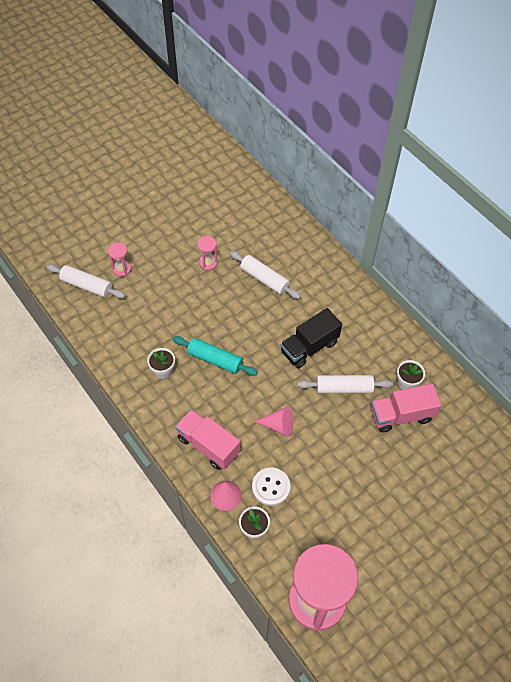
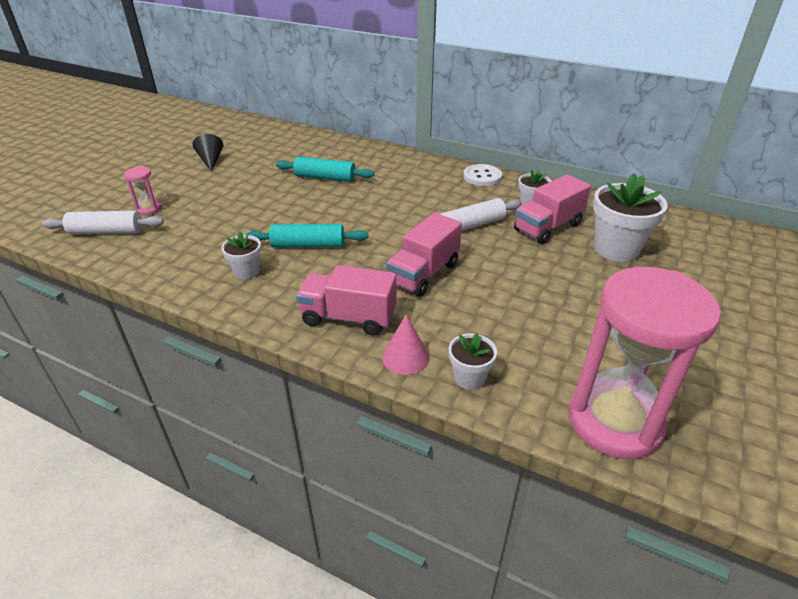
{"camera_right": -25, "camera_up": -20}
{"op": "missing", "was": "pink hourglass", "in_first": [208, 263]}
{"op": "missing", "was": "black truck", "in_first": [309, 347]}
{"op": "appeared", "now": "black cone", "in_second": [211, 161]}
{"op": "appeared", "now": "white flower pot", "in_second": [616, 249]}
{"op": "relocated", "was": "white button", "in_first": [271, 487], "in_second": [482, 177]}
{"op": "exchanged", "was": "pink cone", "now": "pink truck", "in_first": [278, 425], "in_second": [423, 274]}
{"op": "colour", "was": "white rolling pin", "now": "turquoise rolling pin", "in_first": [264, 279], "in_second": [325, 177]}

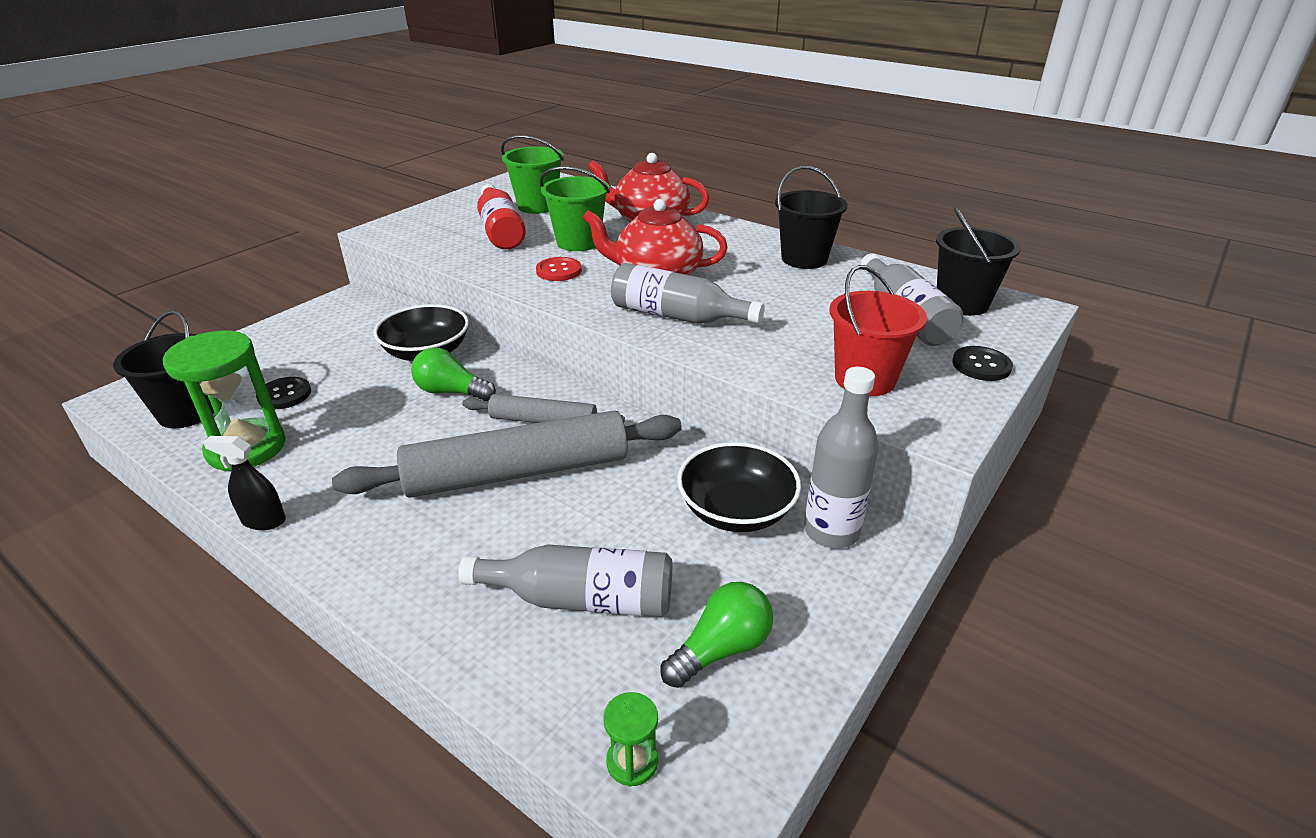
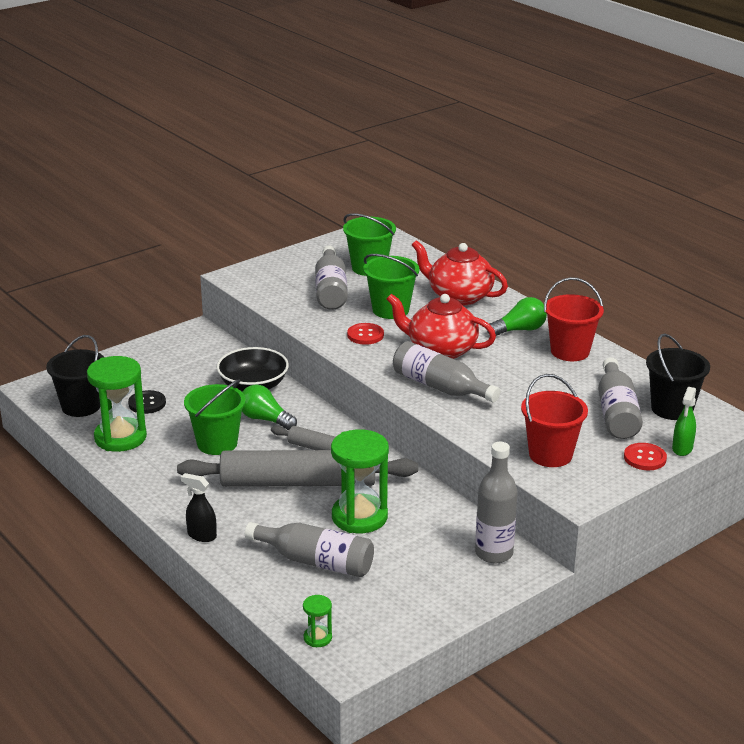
{"camera_right": 15, "camera_up": -5}
{"op": "missing", "was": "black bowl", "in_first": [736, 510]}
{"op": "appeared", "now": "green bucket", "in_second": [217, 443]}
{"op": "appeared", "now": "green hourglass", "in_second": [359, 517]}
{"op": "appeared", "now": "green spray bottle", "in_second": [682, 449]}
{"op": "relocated", "was": "black spray bottle", "in_first": [263, 520], "in_second": [201, 535]}
{"op": "relocated", "was": "green light bulb", "in_first": [721, 649], "in_second": [519, 330]}
{"op": "colour", "was": "red bottle", "now": "grey bottle", "in_first": [500, 230], "in_second": [331, 290]}
{"op": "colour", "was": "black bucket", "now": "red bucket", "in_first": [804, 259], "in_second": [570, 351]}
{"op": "colour", "was": "black button", "now": "red button", "in_first": [981, 365], "in_second": [645, 458]}

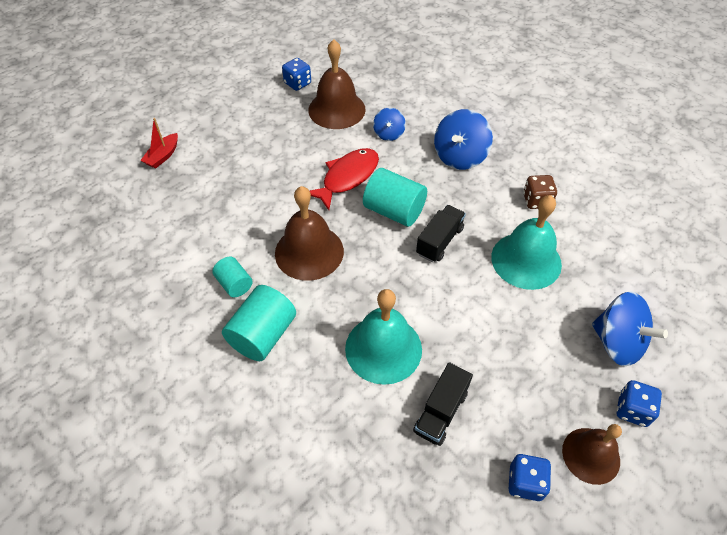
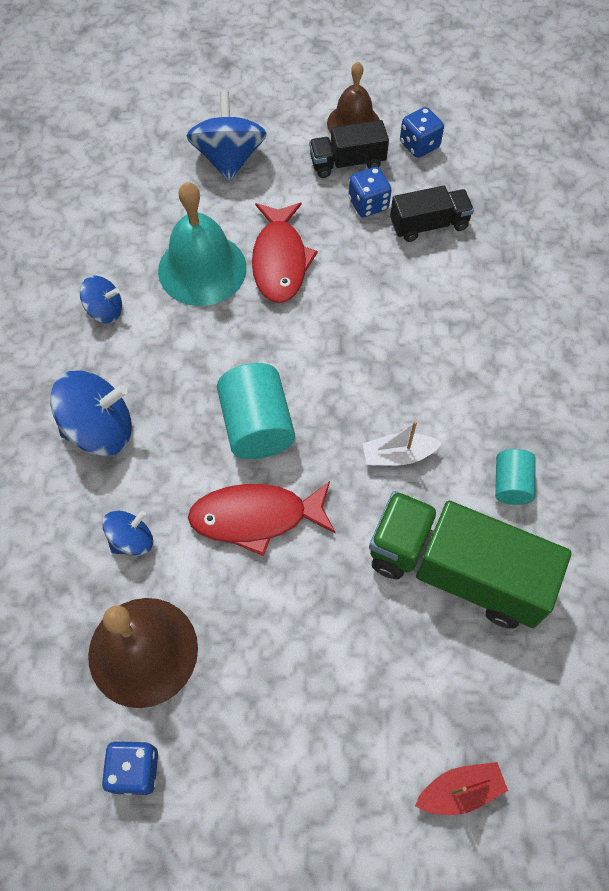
{"camera_right": -135, "camera_up": 10}
{"op": "missing", "was": "turquoise cylinder", "in_first": [263, 335]}
{"op": "missing", "was": "turquoise bell", "in_first": [383, 348]}
{"op": "appeared", "now": "red fish", "in_second": [280, 261]}
{"op": "appeared", "now": "green truck", "in_second": [456, 570]}
{"op": "relocated", "was": "black truck", "in_first": [439, 241], "in_second": [347, 162]}
{"op": "relocated", "was": "blue dice", "in_first": [632, 410], "in_second": [368, 204]}
{"op": "exchanged", "was": "brown bell", "now": "white boat", "in_first": [309, 252], "in_second": [398, 455]}
{"op": "exchanged", "was": "brown dice", "now": "blue spinning top", "in_first": [536, 201], "in_second": [105, 310]}

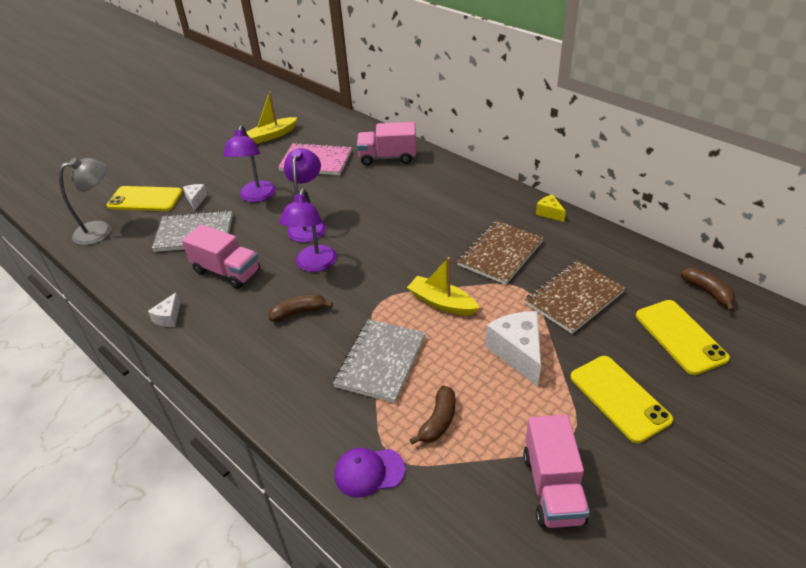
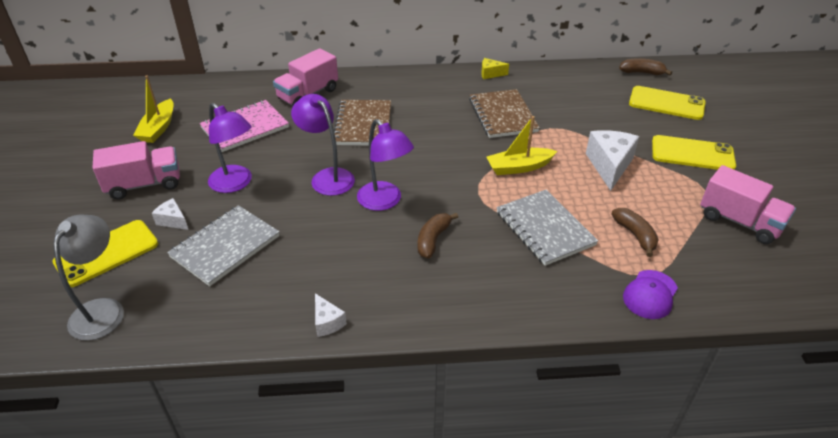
{"camera_right": -50, "camera_up": 0}
{"op": "relocated", "was": "pink truck", "in_first": [227, 271], "in_second": [144, 184]}
{"op": "relocated", "was": "brown notebook", "in_first": [574, 298], "in_second": [363, 124]}
{"op": "spun", "was": "white cheese", "in_first": [518, 352], "in_second": [609, 166], "clockwise": 75}

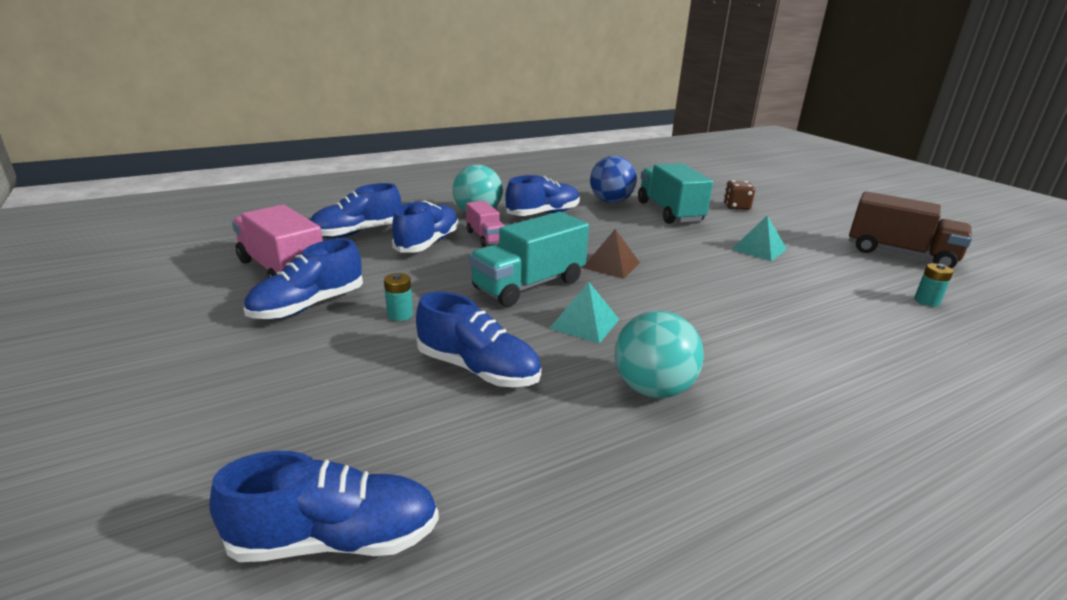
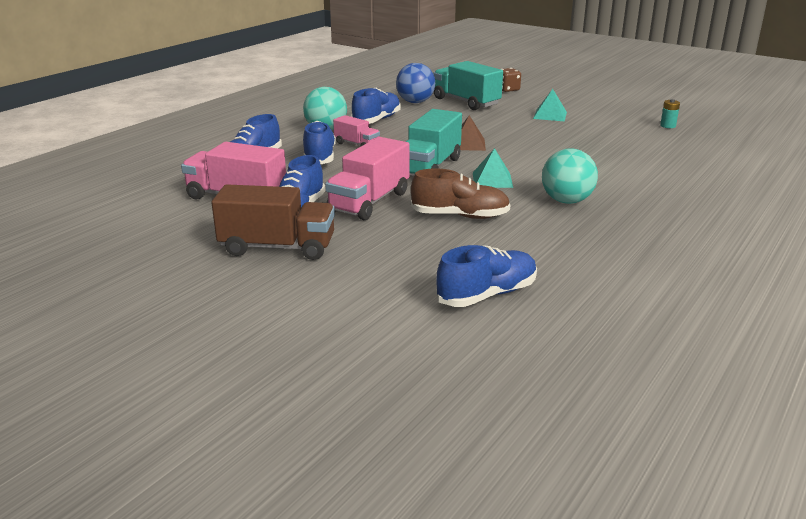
{"camera_right": -25, "camera_up": 0}
{"op": "relocated", "was": "brown truck", "in_first": [900, 254], "in_second": [277, 247]}
{"op": "exchanged", "was": "turquoise battery", "now": "pink truck", "in_first": [400, 315], "in_second": [369, 202]}
{"op": "colour", "was": "blue shoe", "now": "brown shoe", "in_first": [478, 369], "in_second": [460, 216]}

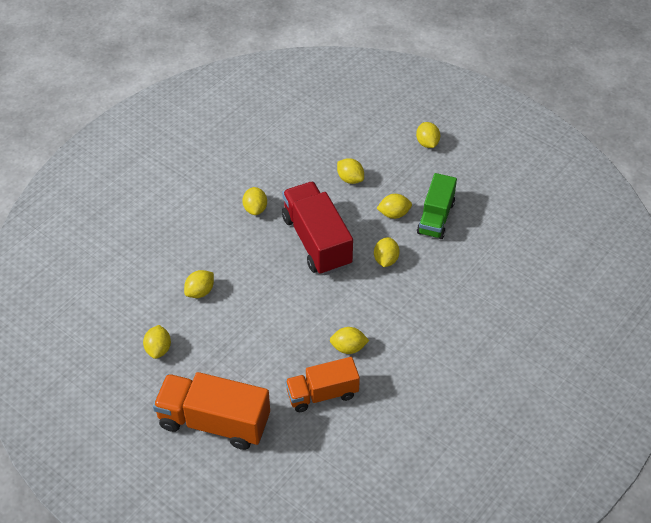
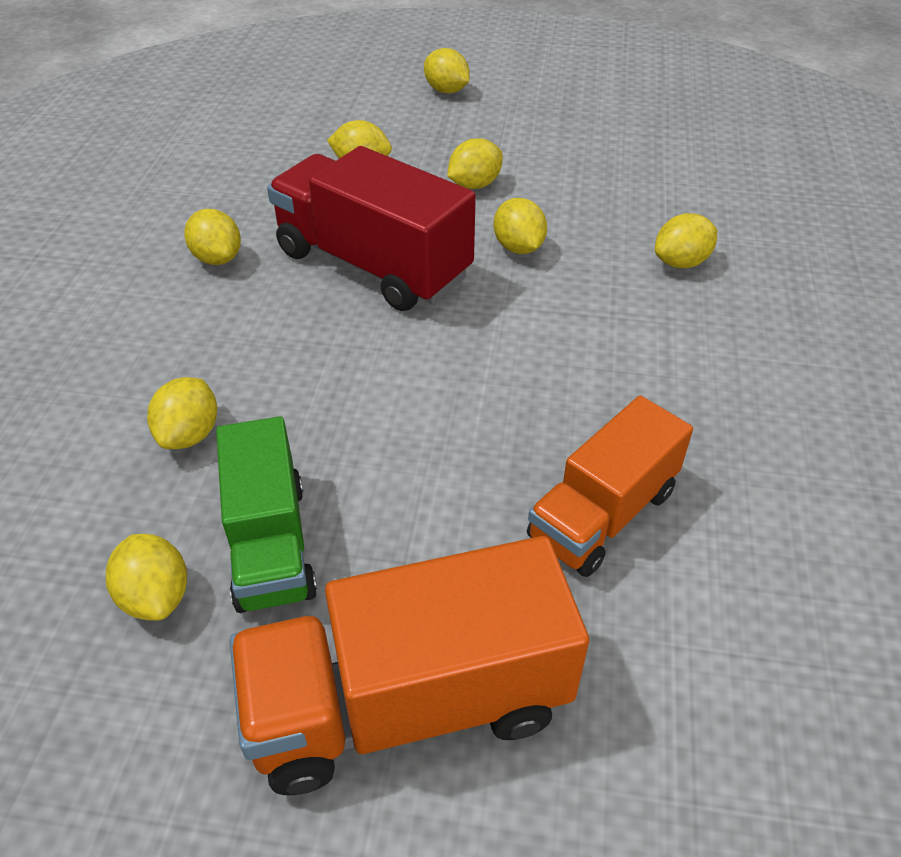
{"camera_right": -30, "camera_up": -5}
{"op": "relocated", "was": "yellow lemon", "in_first": [348, 347], "in_second": [681, 262]}
{"op": "relocated", "was": "green truck", "in_first": [435, 217], "in_second": [270, 544]}

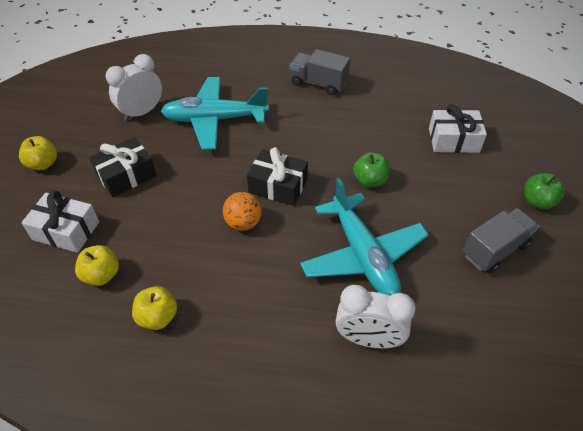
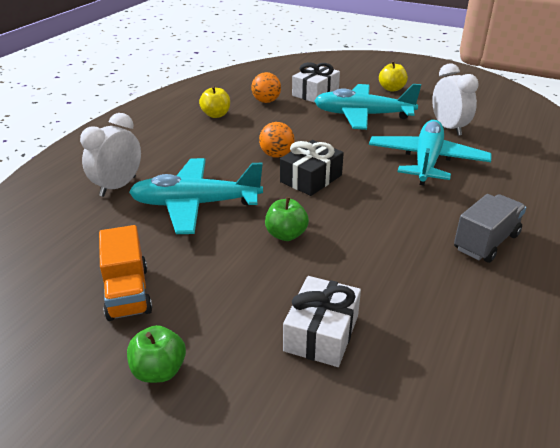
{"camera_right": 110, "camera_up": -15}
{"op": "exchanged", "was": "yellow apple", "now": "orange ball", "in_first": [101, 275], "in_second": [266, 101]}
{"op": "exchanged", "was": "black gift", "now": "turquoise plane", "in_first": [126, 175], "in_second": [363, 115]}
{"op": "colour", "was": "grey truck", "now": "orange truck", "in_first": [495, 250], "in_second": [128, 293]}

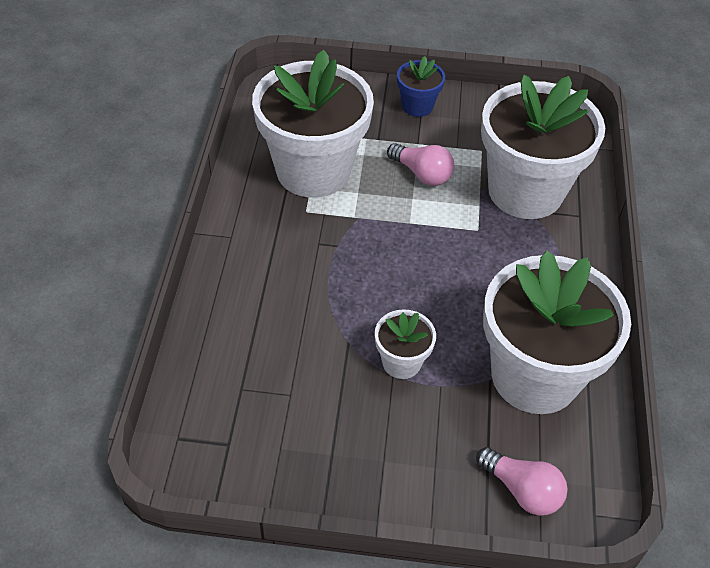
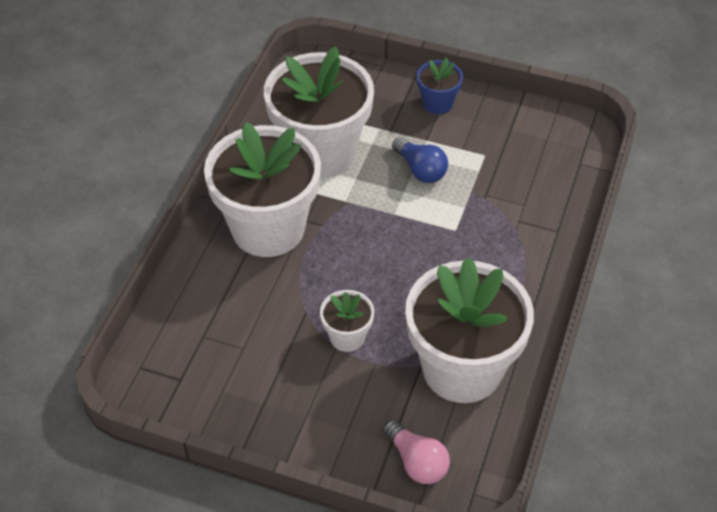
{"camera_right": 15, "camera_up": 0}
{"op": "relocated", "was": "white flower pot", "in_first": [525, 191], "in_second": [268, 228]}
{"op": "colour", "was": "pink light bulb", "now": "blue light bulb", "in_first": [422, 174], "in_second": [420, 170]}

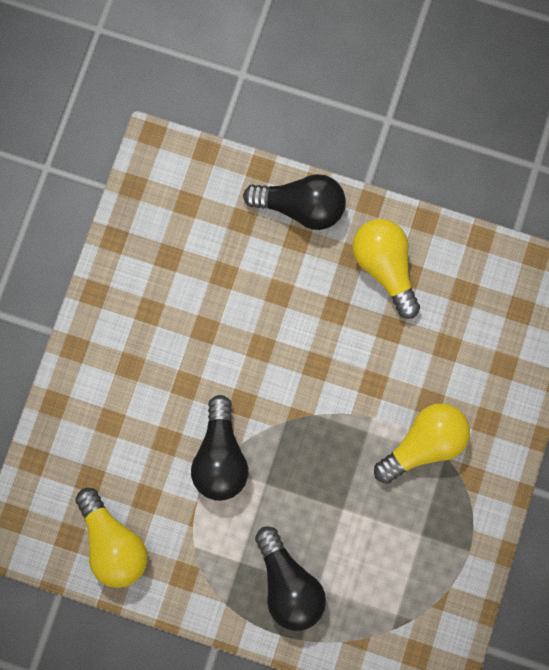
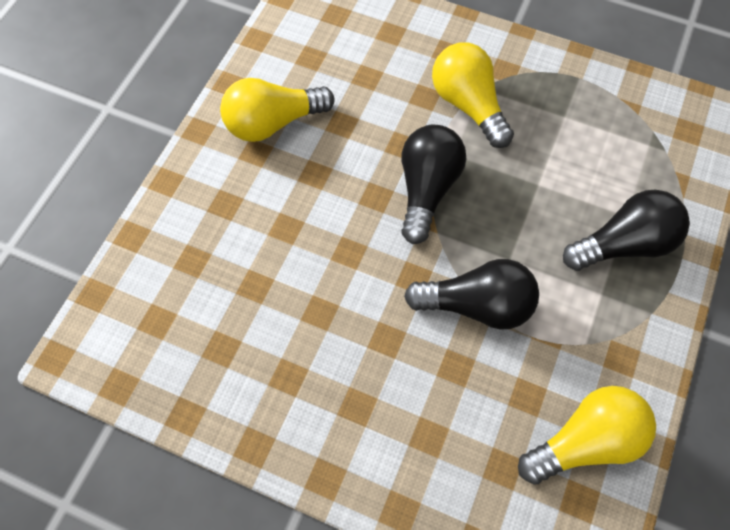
{"camera_right": -85, "camera_up": -15}
{"op": "relocated", "was": "black light bulb", "in_first": [301, 207], "in_second": [427, 190]}

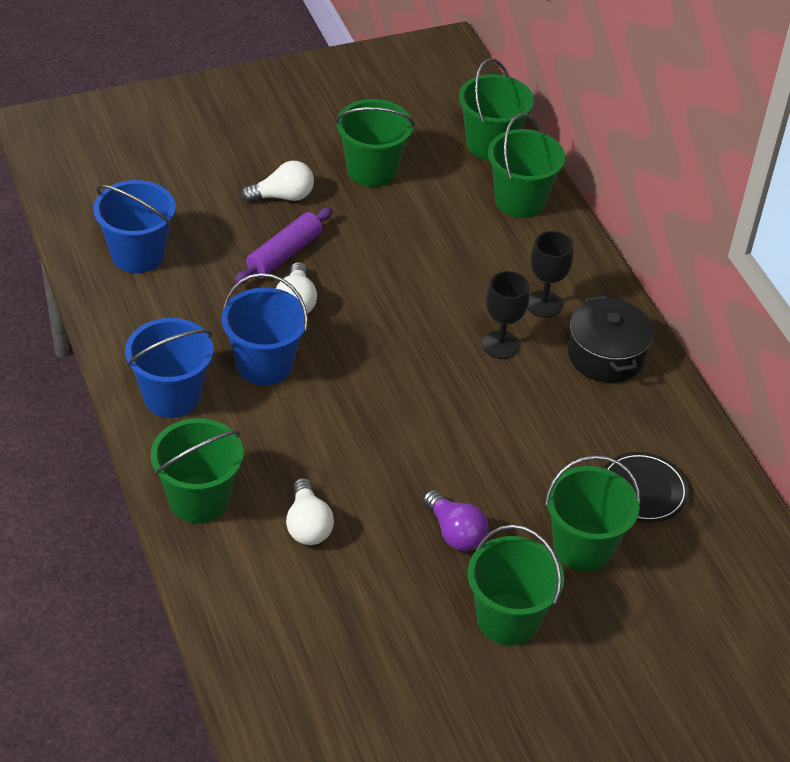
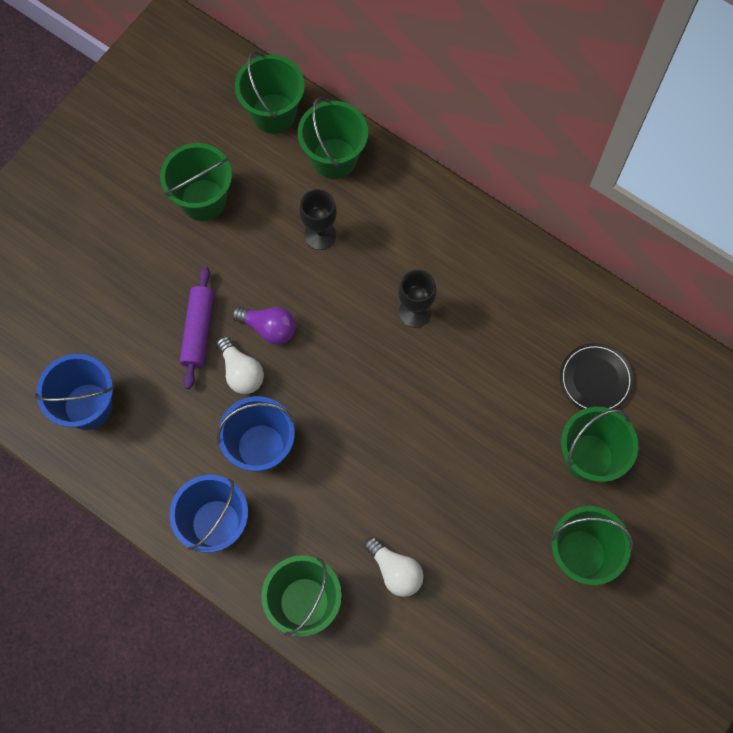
{"camera_right": -30, "camera_up": 25}
{"op": "missing", "was": "white light bulb", "in_first": [283, 196]}
{"op": "missing", "was": "black pot", "in_first": [606, 355]}
{"op": "relocated", "was": "purple light bulb", "in_first": [455, 532], "in_second": [268, 328]}
{"op": "relocated", "was": "black goblet", "in_first": [544, 304], "in_second": [320, 235]}

